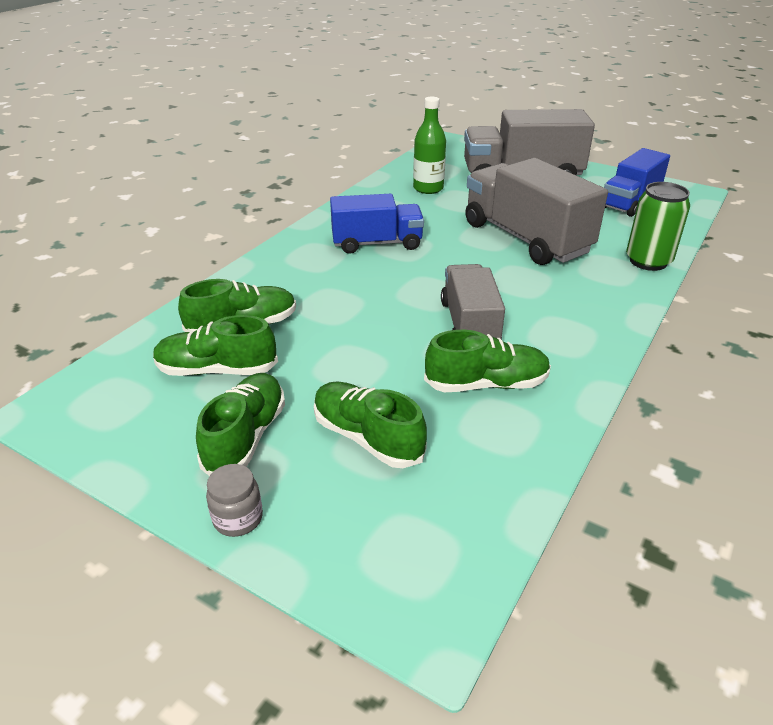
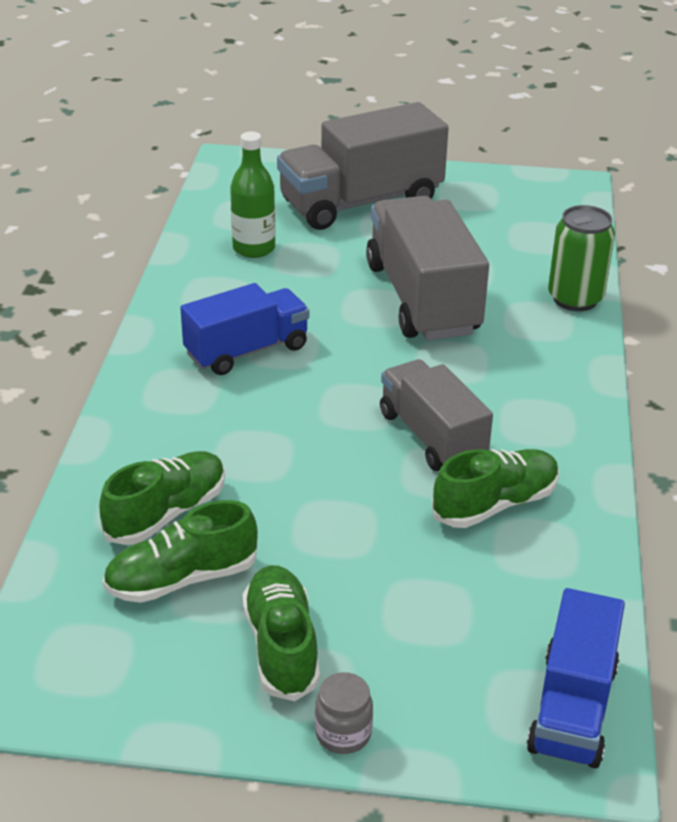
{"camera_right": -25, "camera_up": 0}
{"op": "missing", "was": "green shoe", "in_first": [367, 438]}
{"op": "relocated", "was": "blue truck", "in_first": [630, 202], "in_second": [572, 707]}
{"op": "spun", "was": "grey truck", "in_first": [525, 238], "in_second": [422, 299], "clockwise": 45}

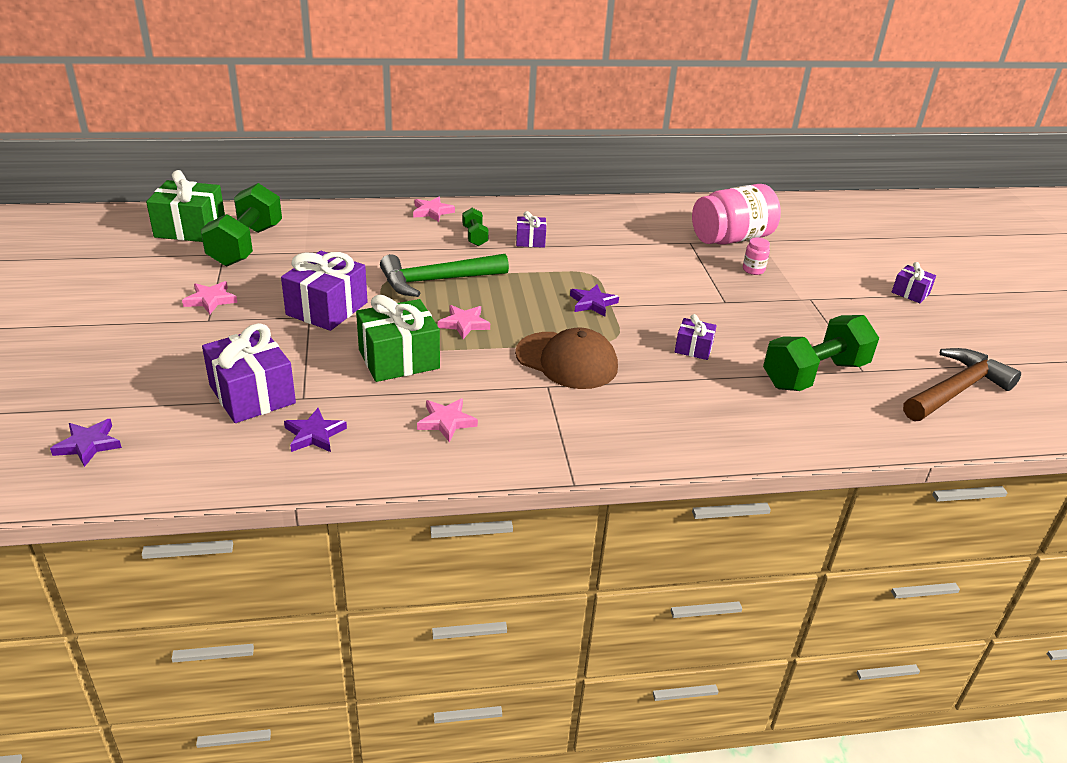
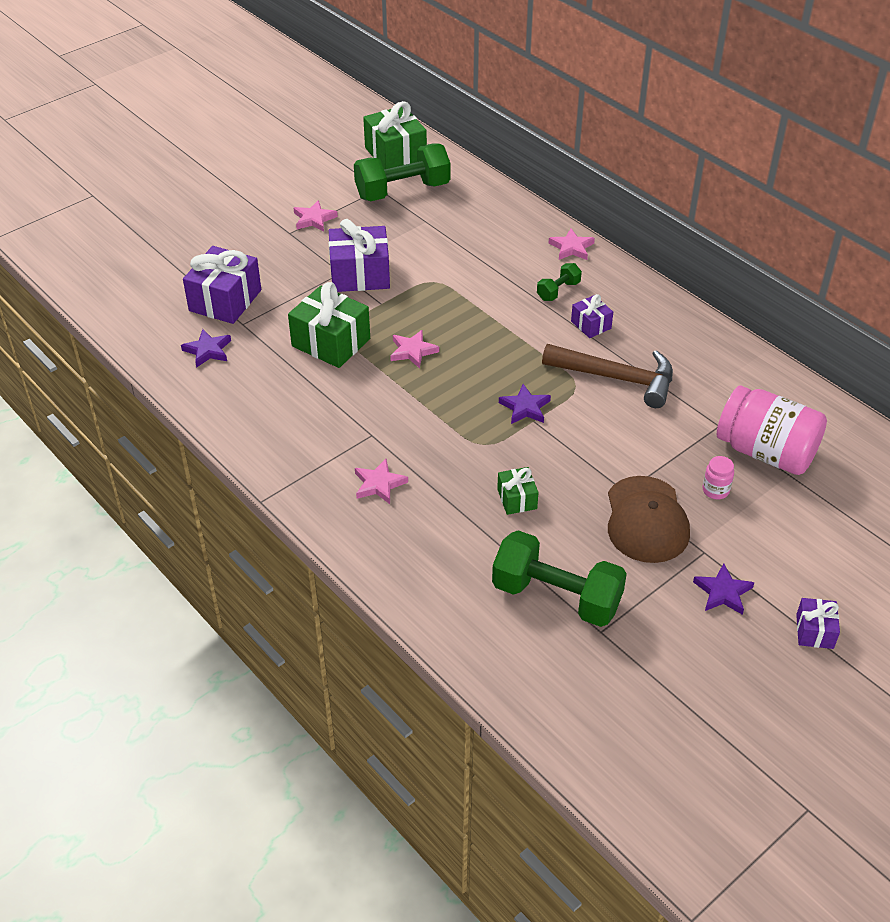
{"camera_right": 60, "camera_up": 10}
{"op": "missing", "was": "green hammer", "in_first": [437, 281]}
{"op": "relocated", "was": "purple star", "in_first": [88, 445], "in_second": [723, 592]}
{"op": "relocated", "was": "pink star", "in_first": [446, 422], "in_second": [379, 484]}
{"op": "relocated", "was": "brown cap", "in_first": [567, 360], "in_second": [646, 520]}
{"op": "relocated", "was": "brown hammer", "in_first": [956, 390], "in_second": [617, 378]}
{"op": "colour", "was": "purple gift", "now": "green gift", "in_first": [693, 348], "in_second": [517, 499]}

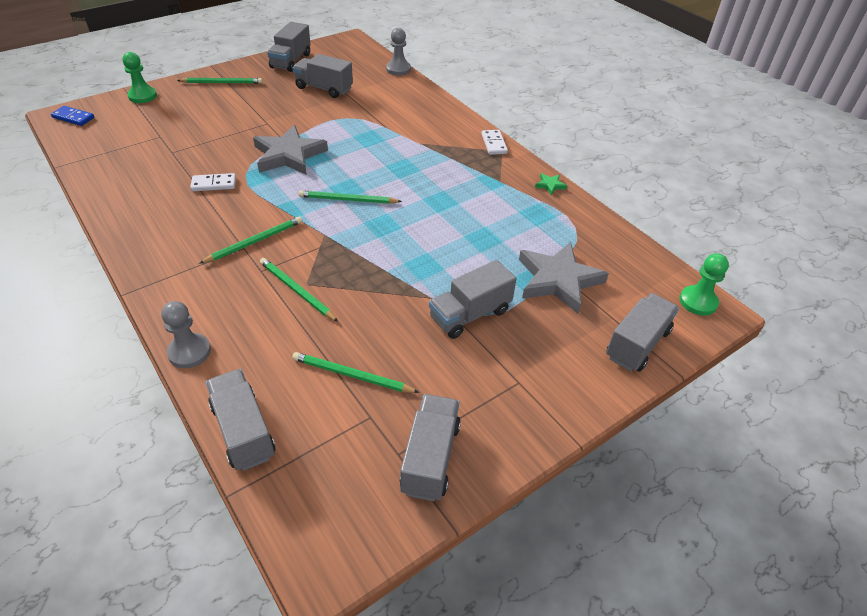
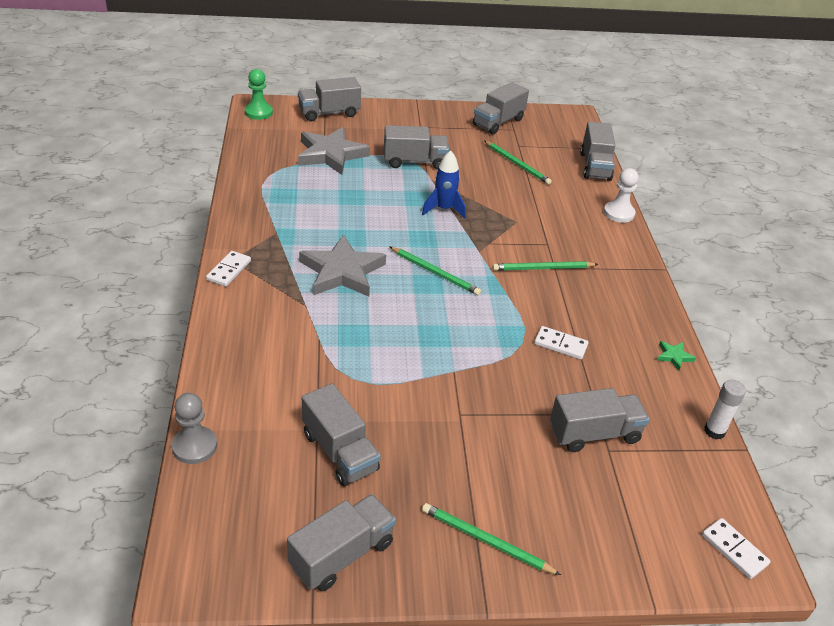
{"camera_right": -150, "camera_up": -5}
{"op": "missing", "was": "green pawn", "in_first": [142, 96]}
{"op": "missing", "was": "green pencil", "in_first": [296, 290]}
{"op": "appeared", "now": "blue rocket", "in_second": [444, 209]}
{"op": "appeared", "now": "grey truck", "in_second": [594, 434]}
{"op": "appeared", "now": "white glue stick", "in_second": [714, 431]}
{"op": "relocated", "was": "grey star", "in_first": [289, 155], "in_second": [342, 272]}
{"op": "relocated", "was": "green star", "in_first": [550, 185], "in_second": [674, 356]}
{"op": "colour", "was": "blue domino", "now": "white domino", "in_first": [73, 118], "in_second": [734, 550]}
{"op": "colour", "was": "grey pawn", "now": "white pawn", "in_first": [189, 352], "in_second": [619, 213]}

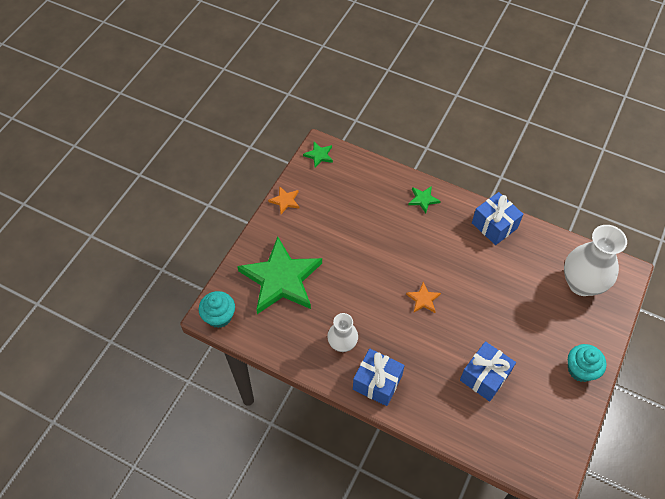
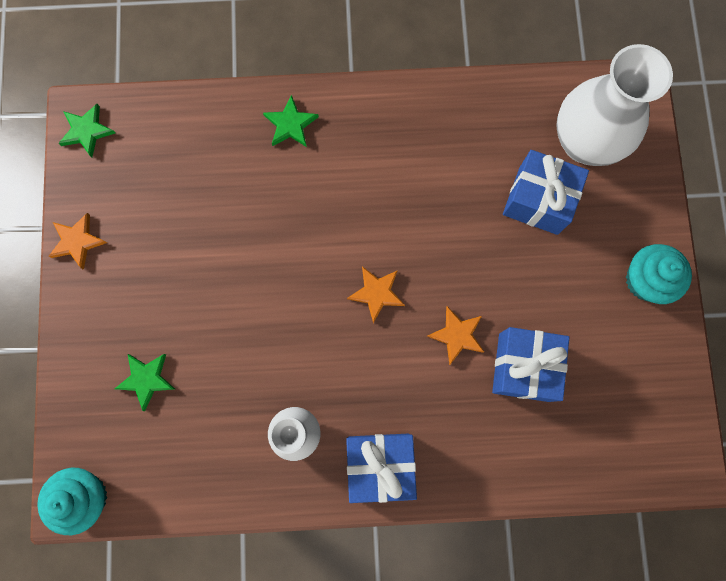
{"camera_right": -30, "camera_up": 20}
{"op": "appeared", "now": "orange star", "in_second": [457, 335]}
{"op": "relocated", "was": "blue gift", "in_first": [494, 225], "in_second": [538, 200]}
{"op": "size", "was": "green star", "in_first": [281, 279], "in_second": [146, 379], "ratio": 0.4}

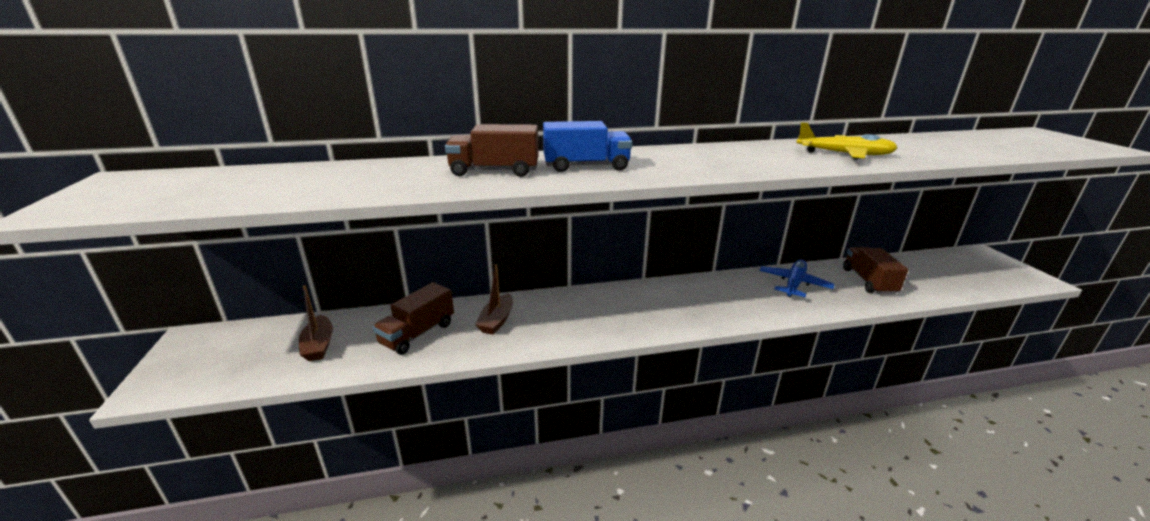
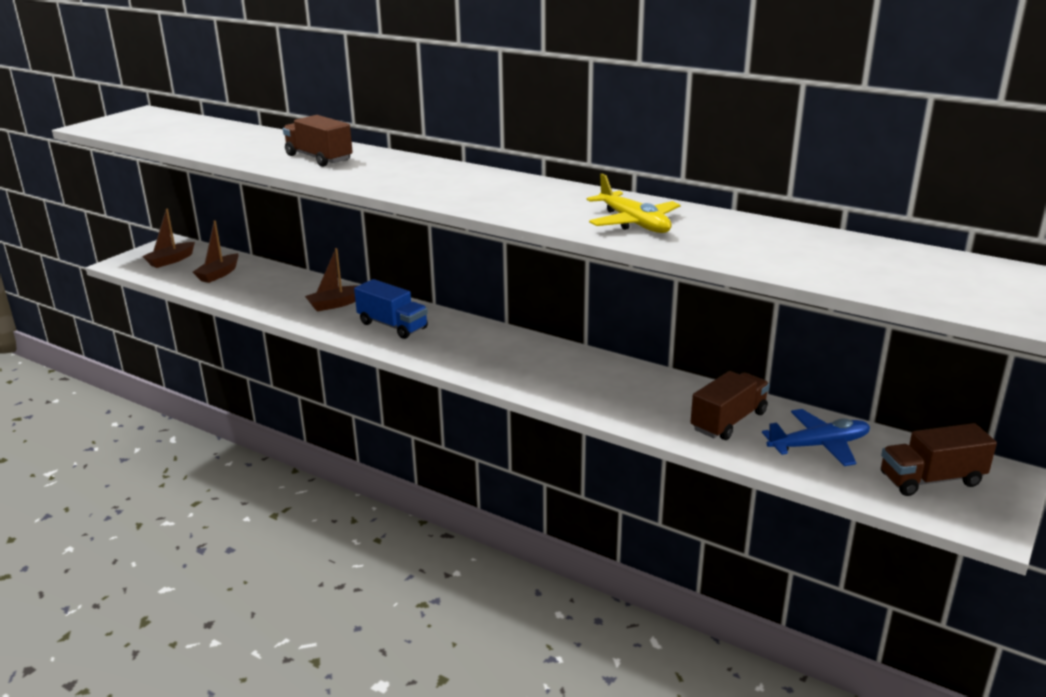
{"camera_right": 45, "camera_up": 0}
{"op": "appeared", "now": "brown boat", "in_second": [171, 260]}
{"op": "relocated", "was": "brown truck", "in_first": [417, 333], "in_second": [931, 480]}
{"op": "relocated", "was": "blue truck", "in_first": [586, 166], "in_second": [392, 326]}
{"op": "relocated", "was": "blue plane", "in_first": [794, 284], "in_second": [818, 446]}

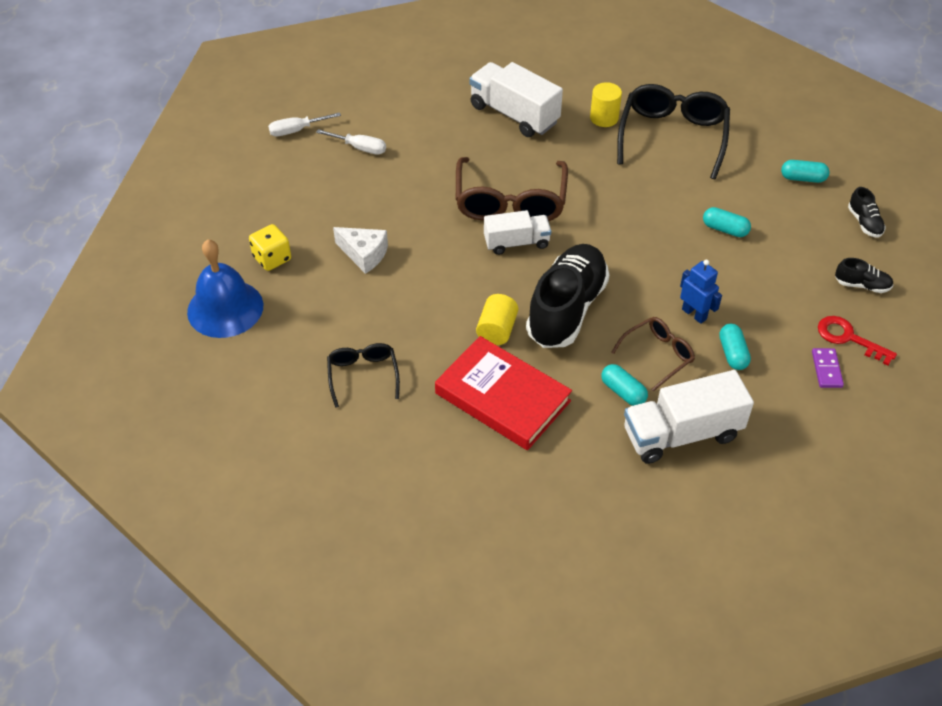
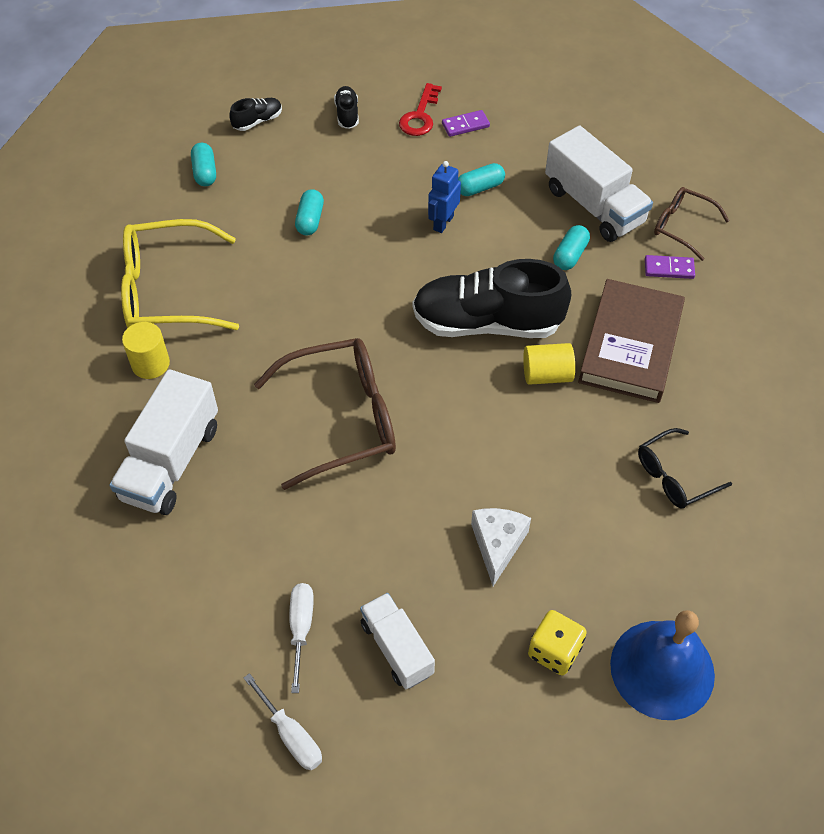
{"camera_right": -110, "camera_up": 5}
{"op": "appeared", "now": "purple domino", "in_second": [669, 268]}
{"op": "relocated", "was": "white truck", "in_first": [516, 242], "in_second": [397, 648]}
{"op": "relocated", "was": "brown glasses", "in_first": [657, 355], "in_second": [682, 227]}
{"op": "colour", "was": "red book", "now": "brown book", "in_first": [502, 397], "in_second": [630, 345]}
{"op": "colour", "was": "black glasses", "now": "yellow glasses", "in_first": [672, 137], "in_second": [168, 291]}

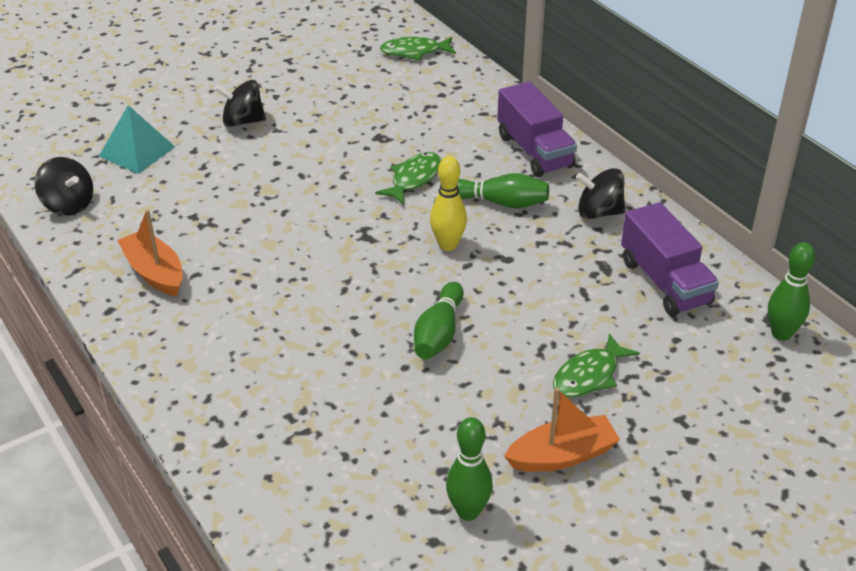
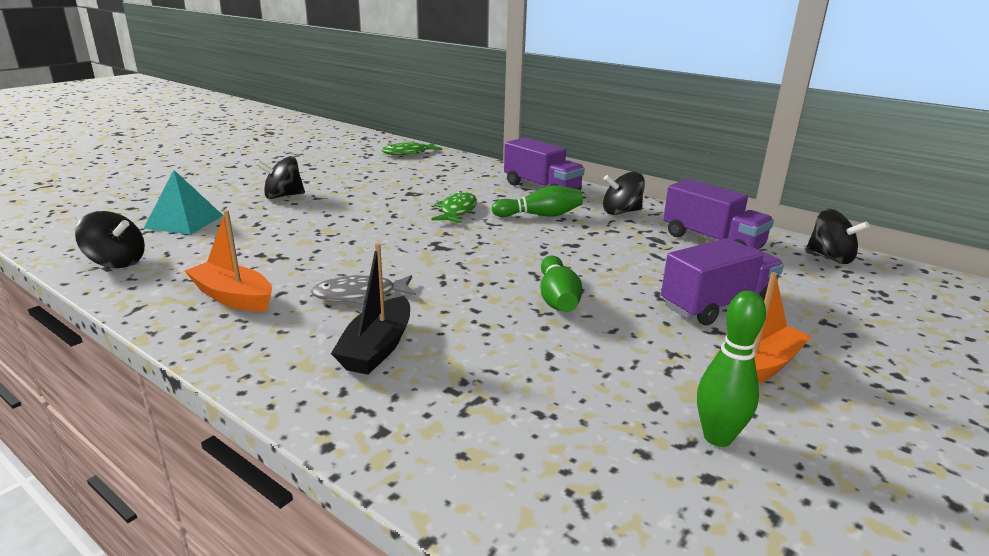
{"camera_right": -20, "camera_up": -15}
{"op": "missing", "was": "yellow bowling pin", "in_first": [448, 245]}
{"op": "appeared", "now": "grey fish", "in_second": [360, 295]}
{"op": "appeared", "now": "black boat", "in_second": [377, 348]}
{"op": "exchanged", "was": "green fish", "now": "purple truck", "in_first": [589, 375], "in_second": [717, 305]}
{"op": "exchanged", "was": "green bowling pin", "now": "black spinning top", "in_first": [781, 334], "in_second": [830, 257]}

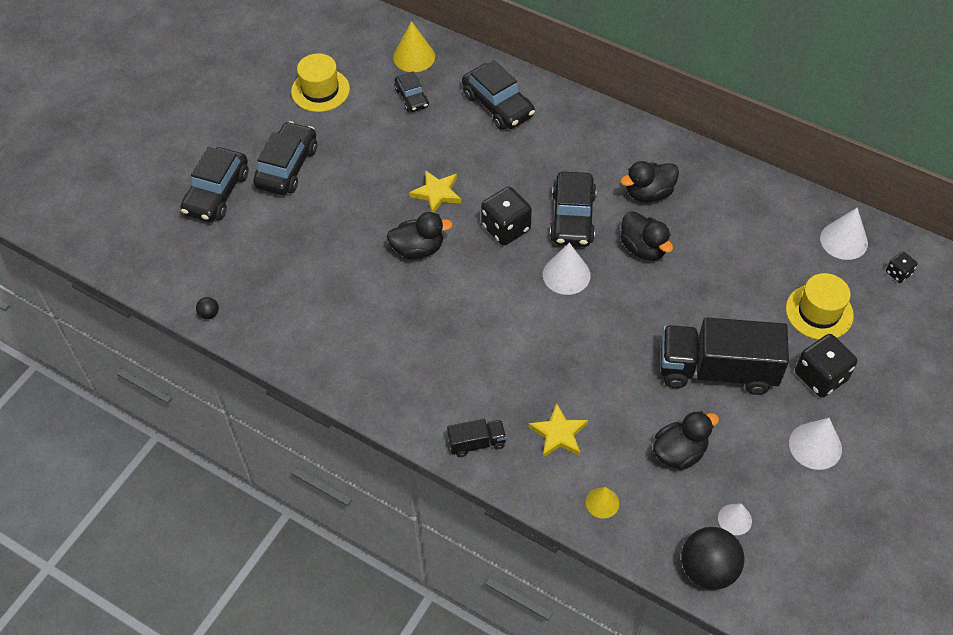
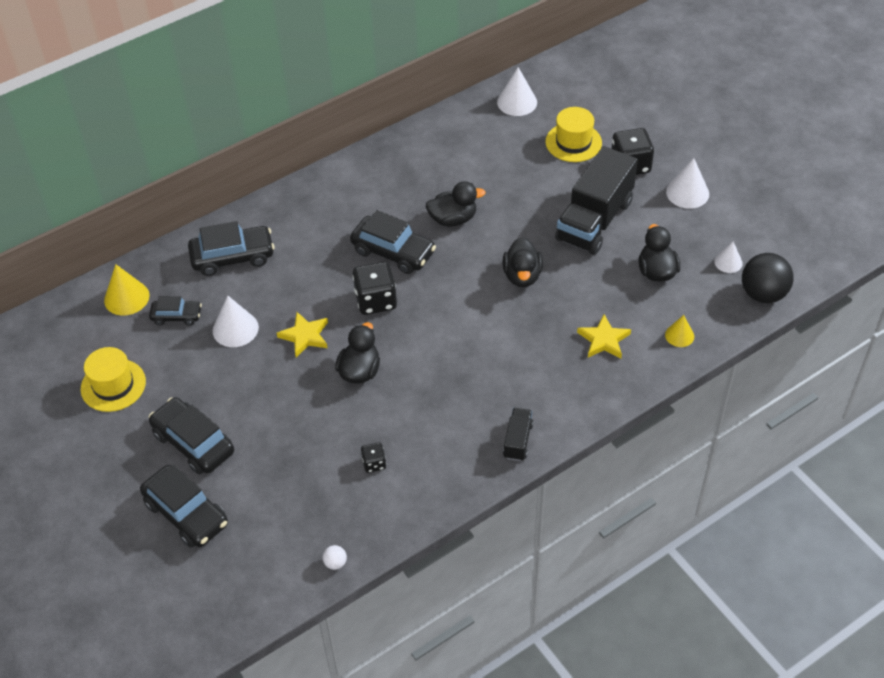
{"camera_right": -65, "camera_up": -5}
{"op": "relocated", "was": "black truck", "in_first": [477, 443], "in_second": [518, 441]}
{"op": "relocated", "was": "white cone", "in_first": [566, 275], "in_second": [235, 329]}
{"op": "relocated", "was": "black duck", "in_first": [649, 193], "in_second": [522, 276]}
{"op": "relocated", "was": "black dice", "in_first": [898, 273], "in_second": [374, 463]}
{"op": "colour", "was": "black ball", "now": "white ball", "in_first": [209, 314], "in_second": [335, 563]}

